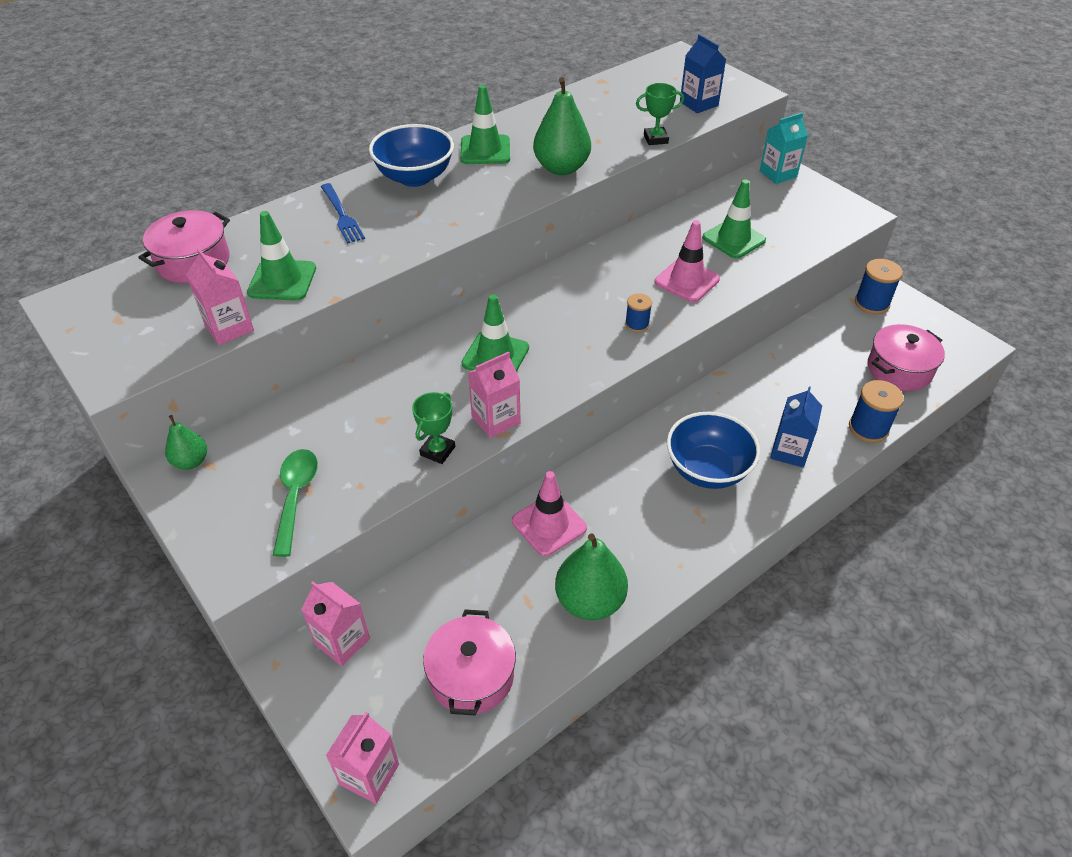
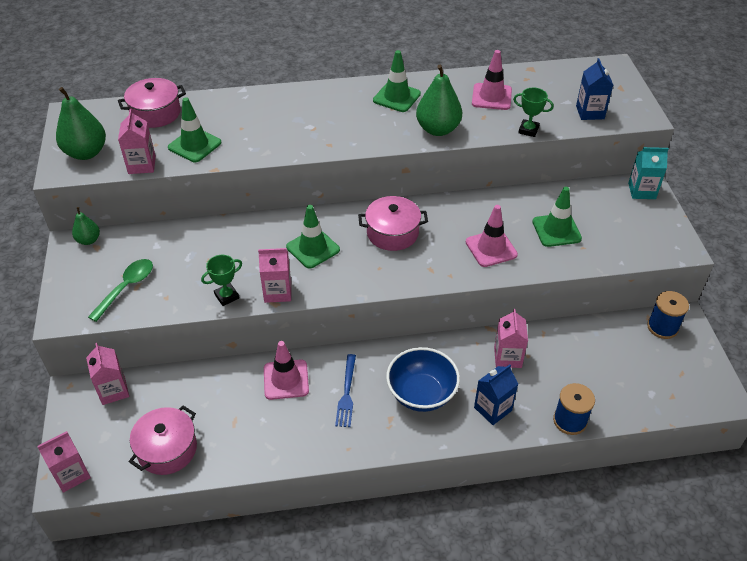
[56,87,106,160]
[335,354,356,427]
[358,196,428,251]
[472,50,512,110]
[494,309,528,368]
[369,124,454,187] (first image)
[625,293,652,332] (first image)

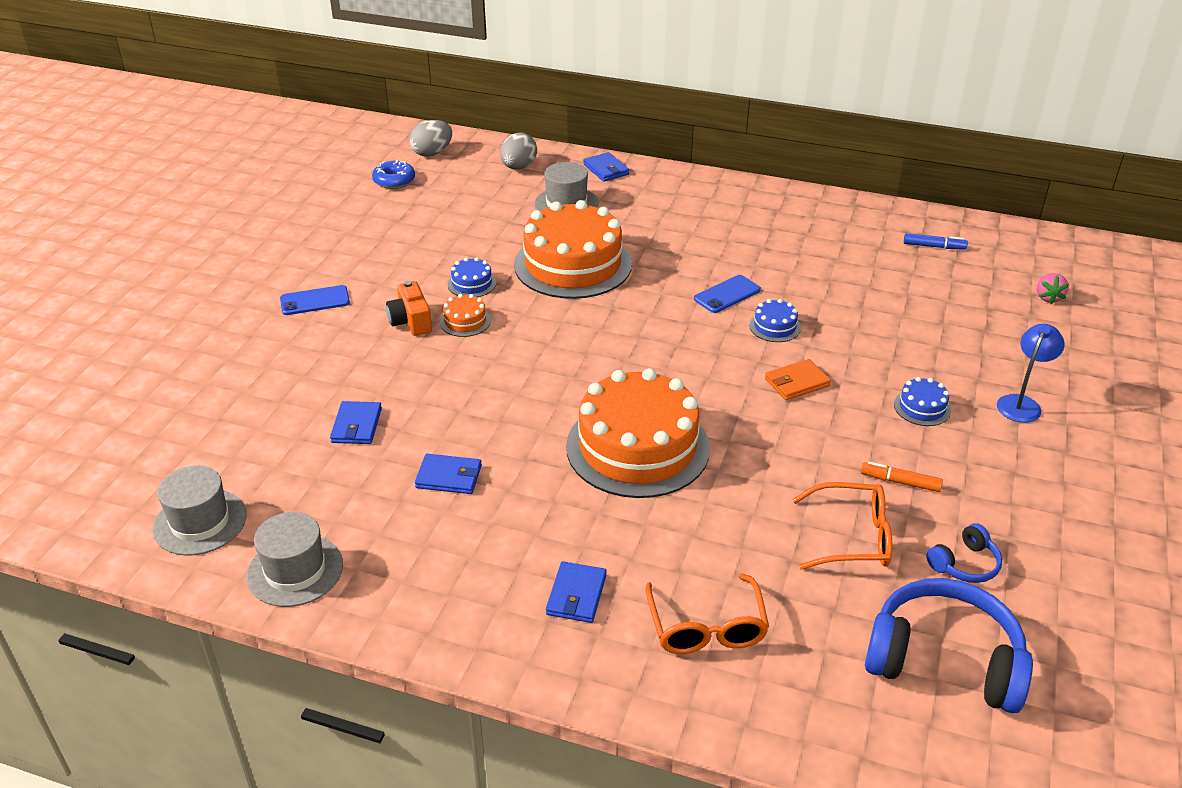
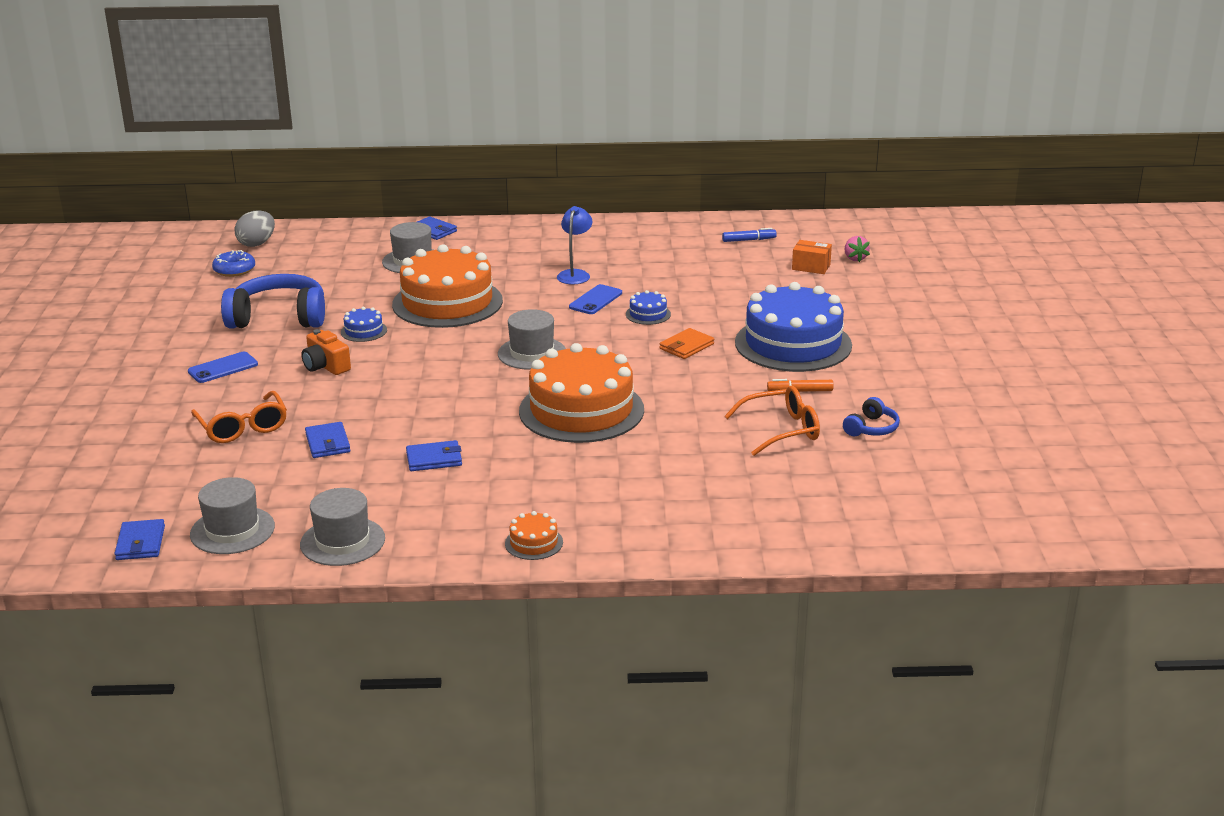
[115,519,165,560]
[191,391,287,443]
[221,274,325,328]
[498,309,566,370]
[505,511,563,560]
[557,206,593,285]
[735,282,852,372]
[792,240,832,274]
[500,133,537,169] (first image)

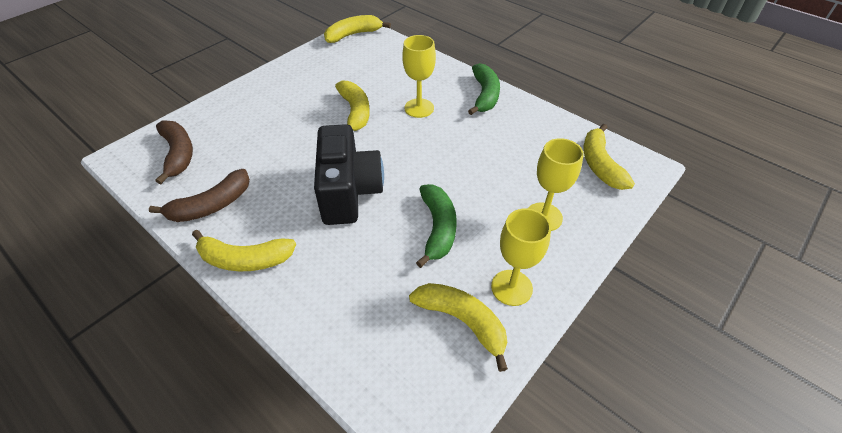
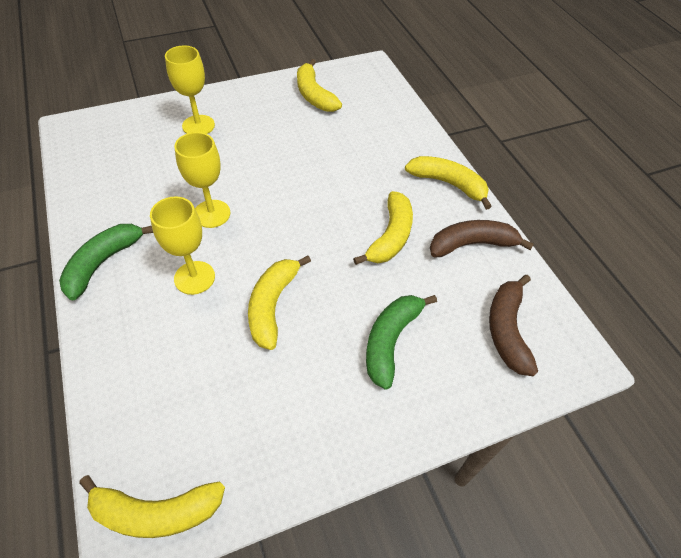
[174,132,230,228]
[353,191,413,265]
[366,295,437,390]
[314,124,384,225] (first image)

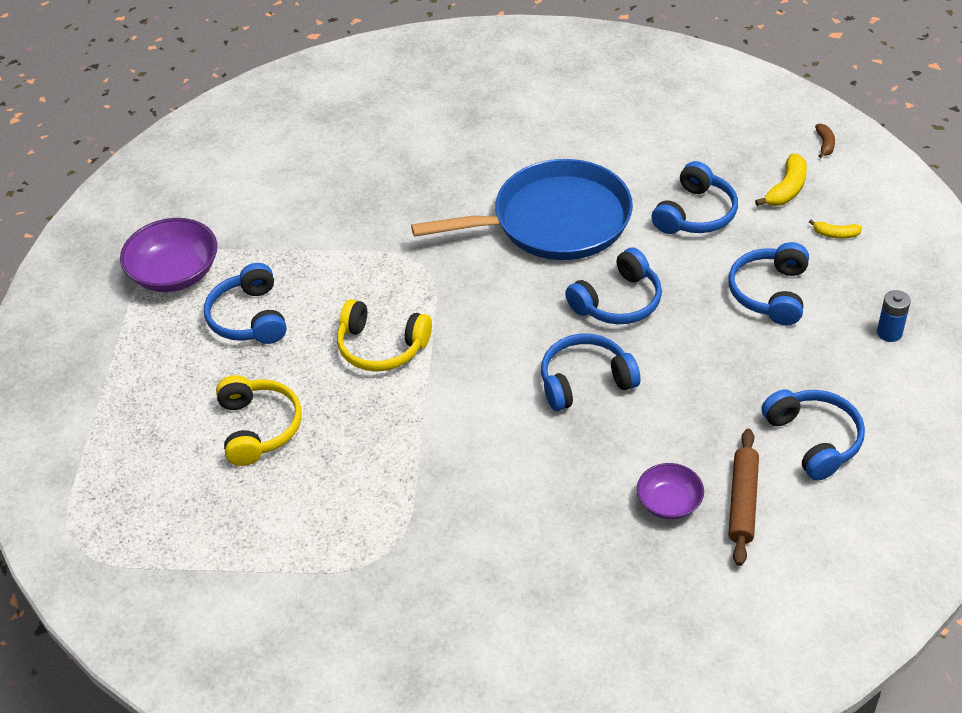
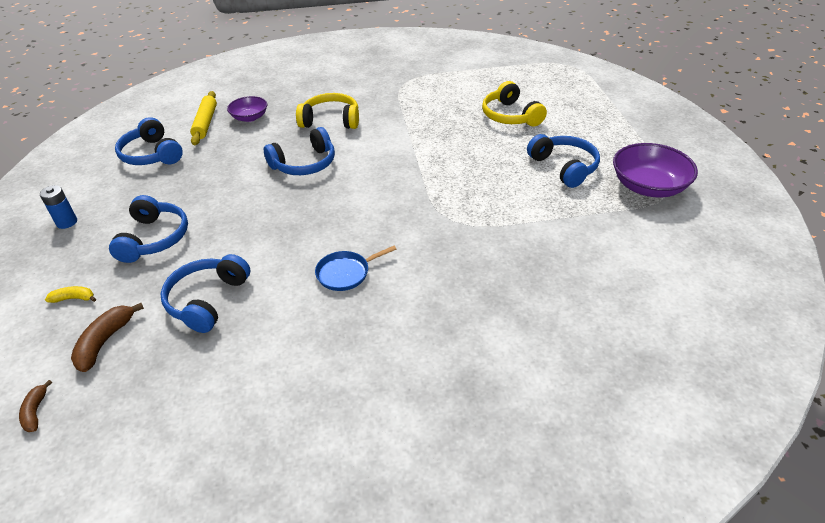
[71,303,144,372]
[190,91,217,145]
[296,93,359,129]
[315,246,396,291]
[565,247,662,324] (first image)

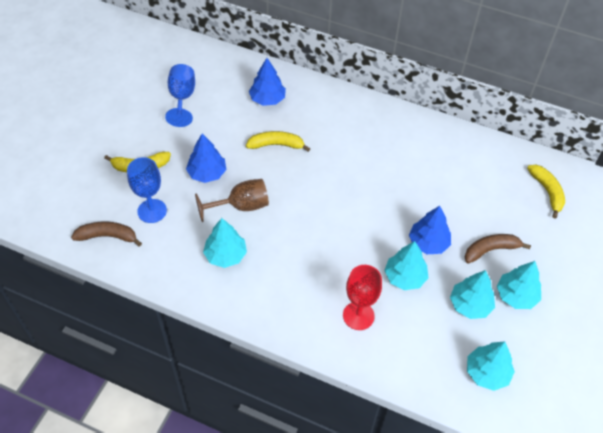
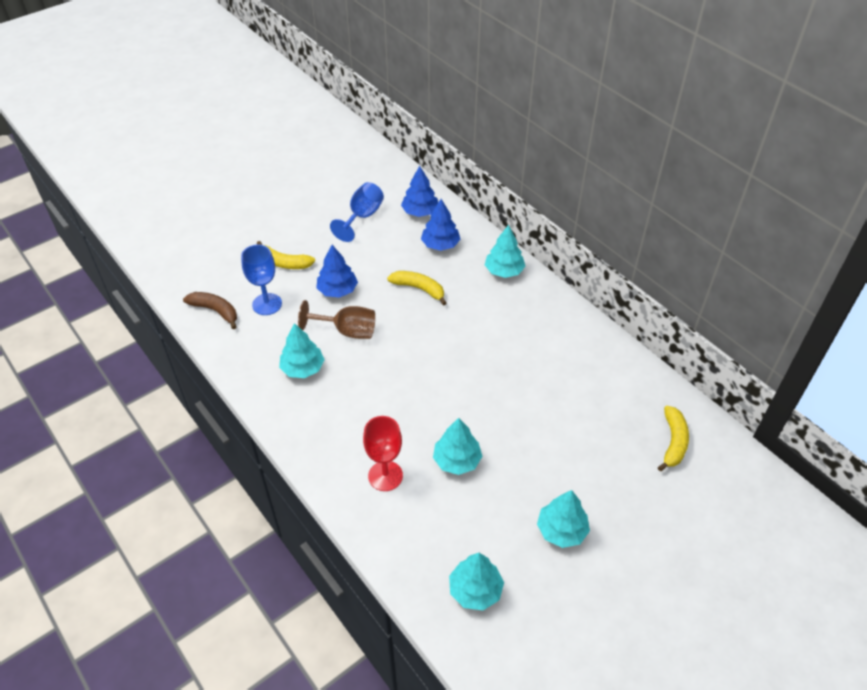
[401,166,438,217]
[485,225,526,278]
[464,234,531,264] (first image)

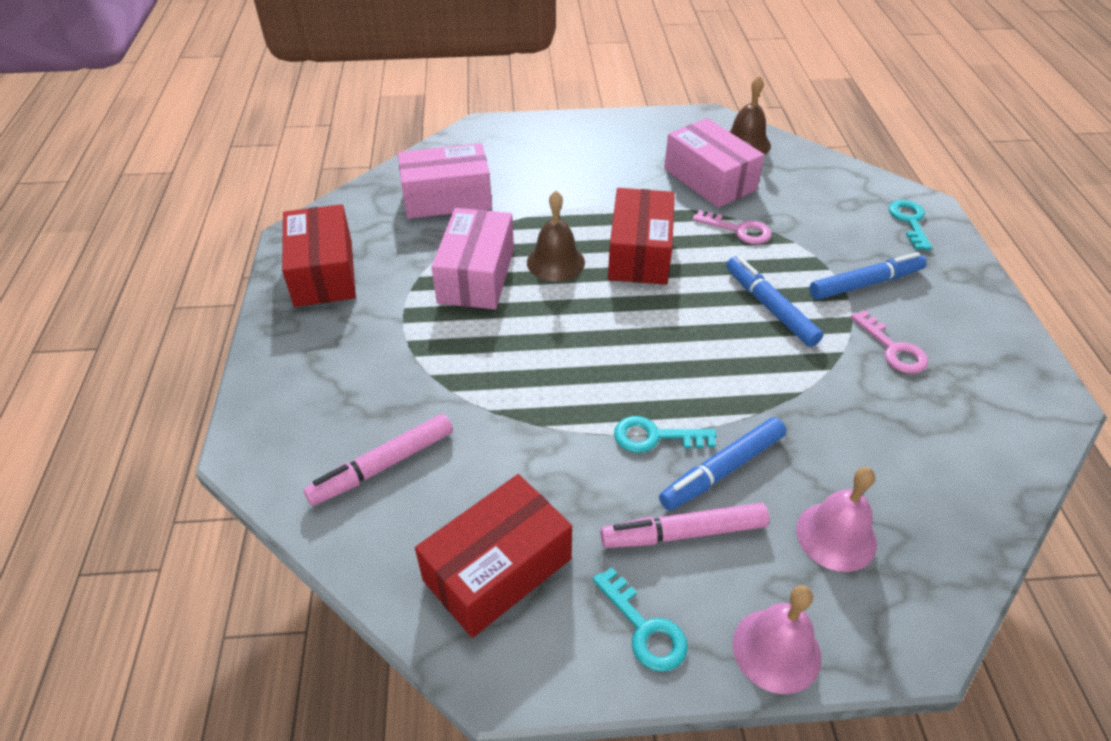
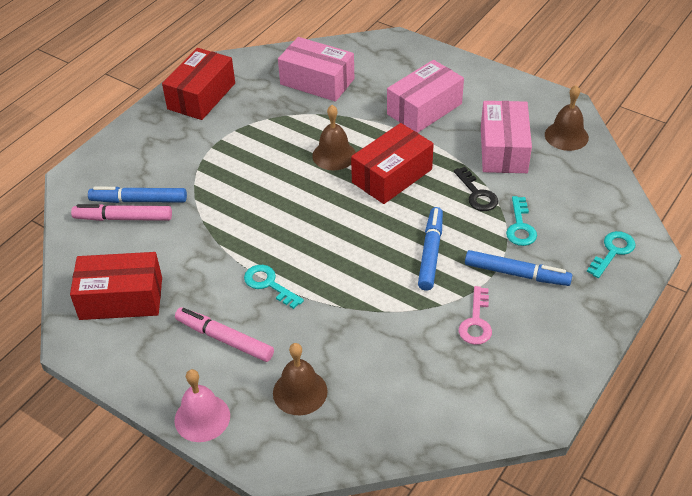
[88,187,187,203]
[273,343,327,415]
[387,60,464,133]
[454,167,498,211]
[506,196,537,246]

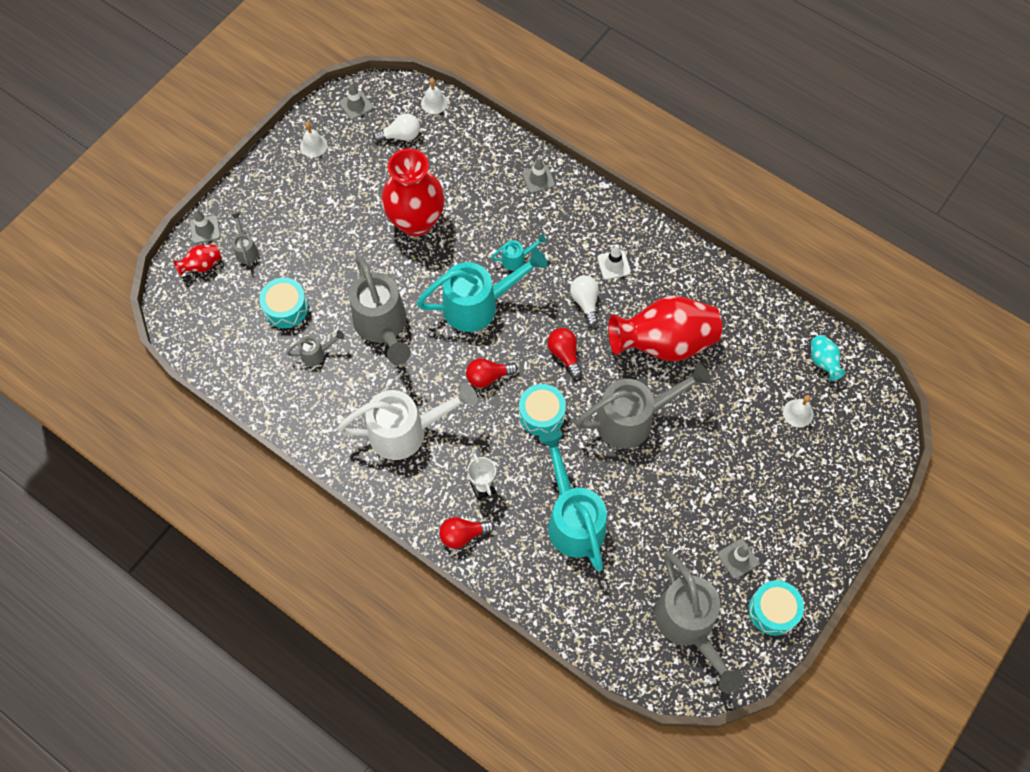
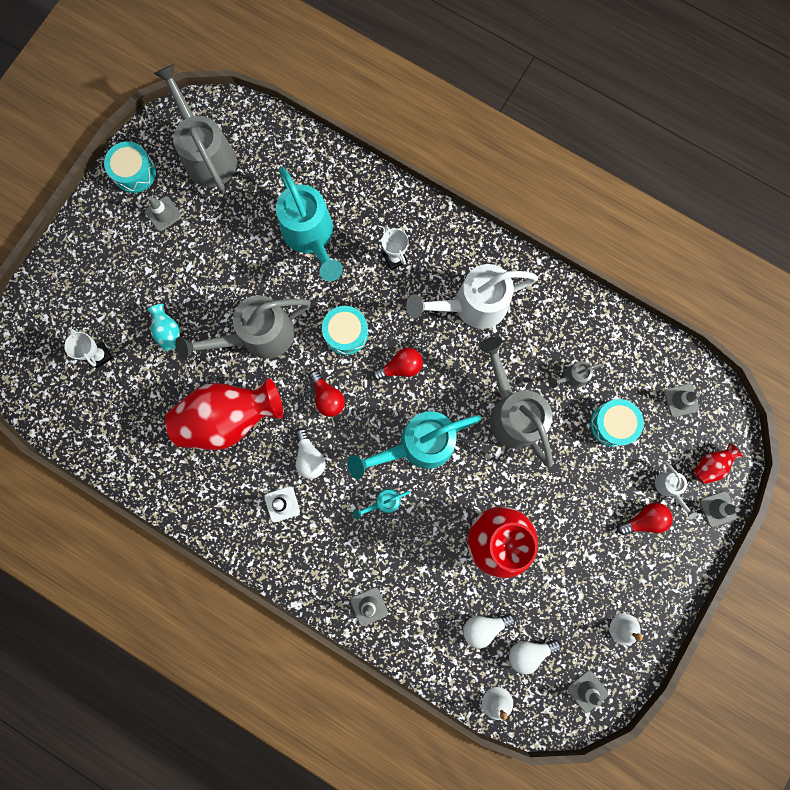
[65,329,113,368]
[147,304,180,351]
[463,614,515,648]
[617,503,673,535]
[655,461,697,520]
[664,384,700,417]

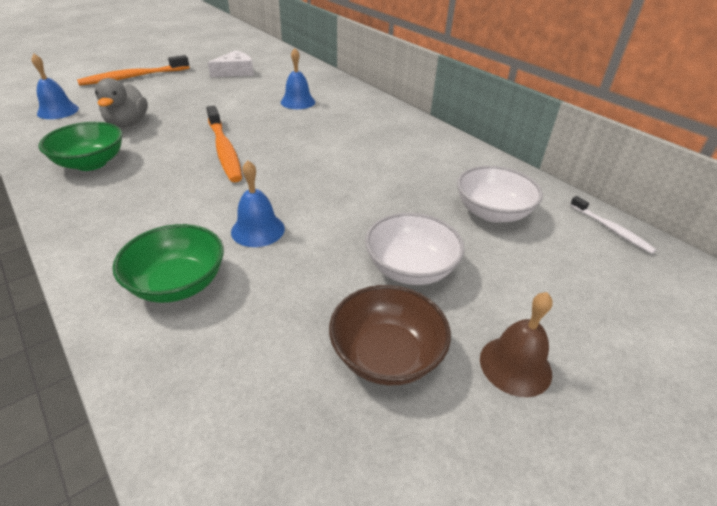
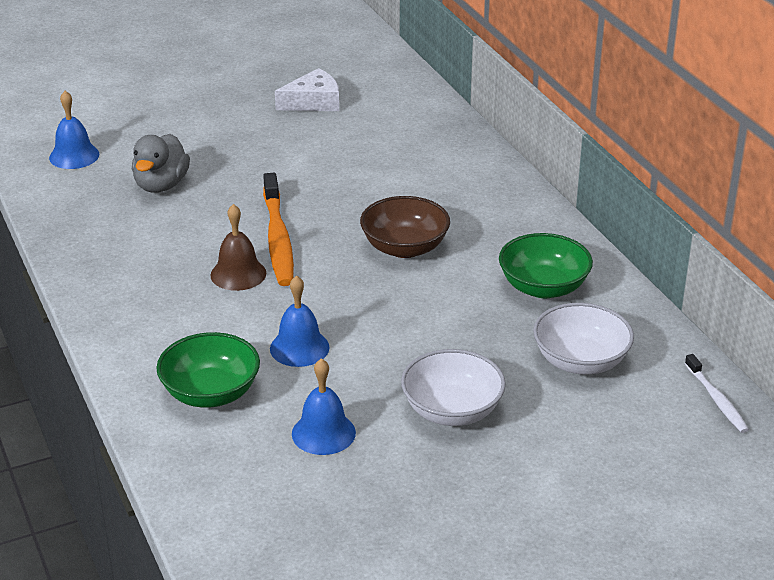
[210,204,266,291]
[292,358,356,455]
[360,196,450,258]
[499,233,593,298]
[77,55,190,86] (first image)

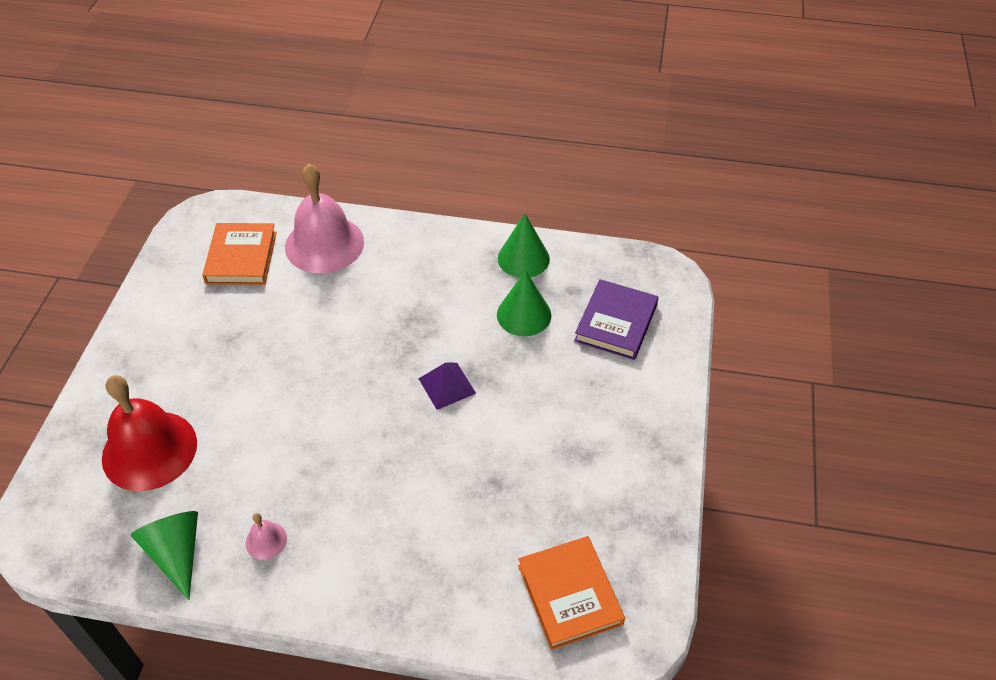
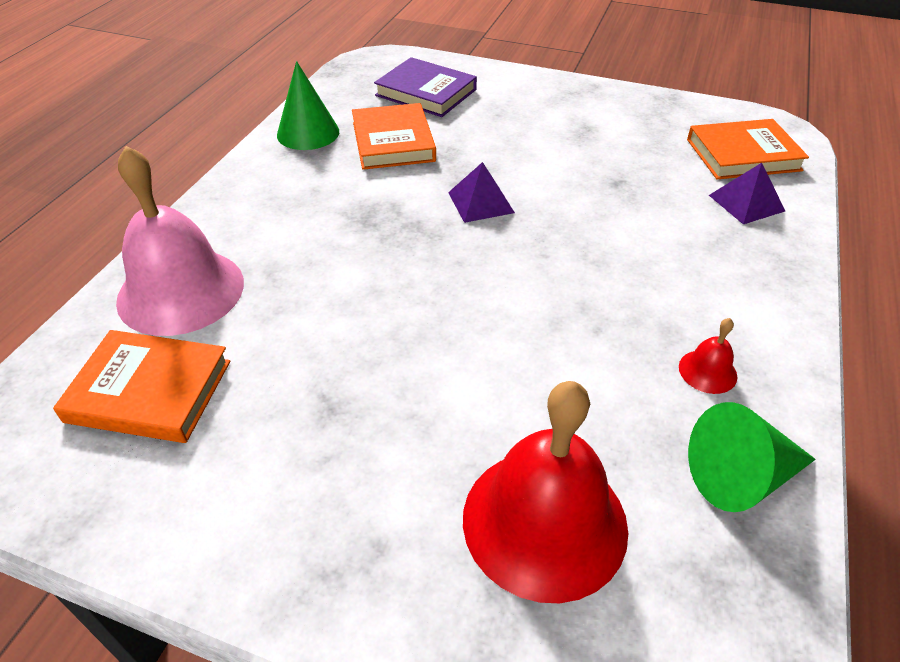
[352,103,436,170]
[679,318,737,394]
[709,163,785,224]

